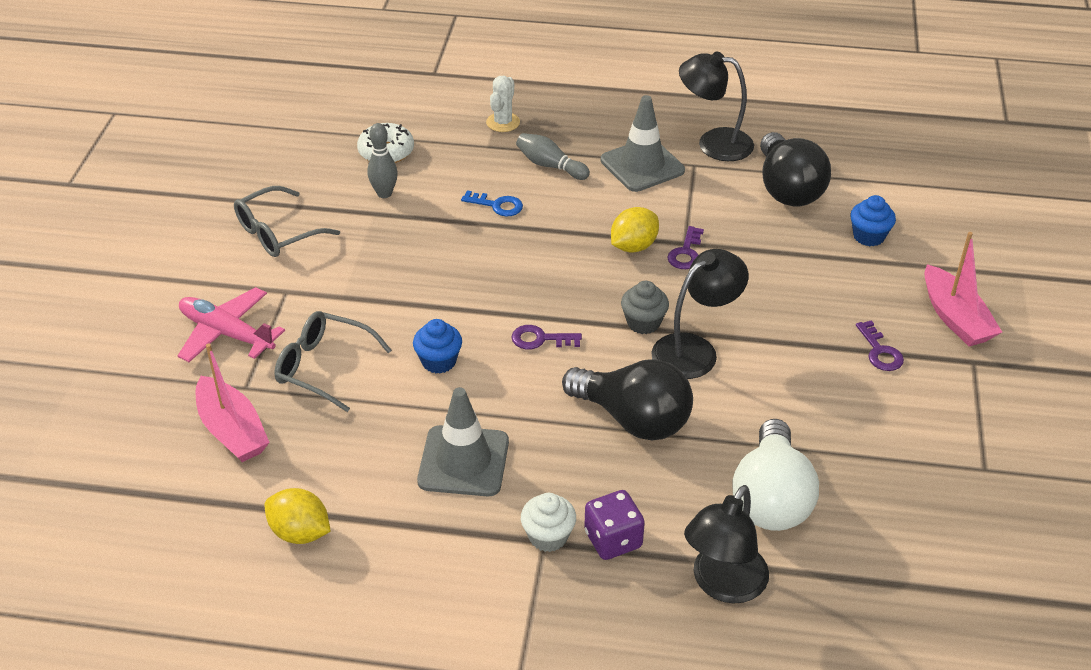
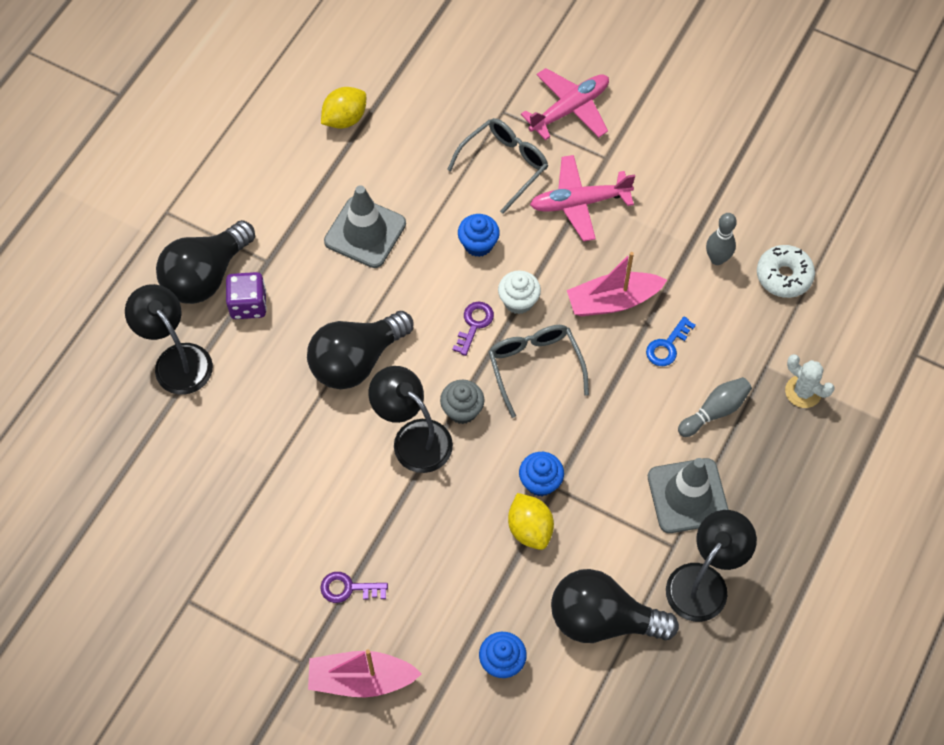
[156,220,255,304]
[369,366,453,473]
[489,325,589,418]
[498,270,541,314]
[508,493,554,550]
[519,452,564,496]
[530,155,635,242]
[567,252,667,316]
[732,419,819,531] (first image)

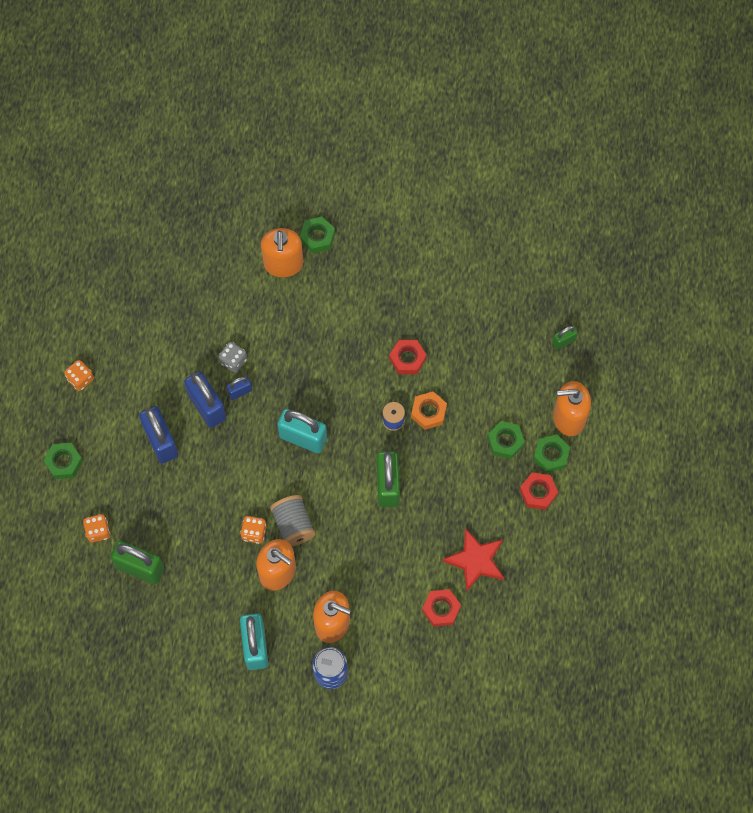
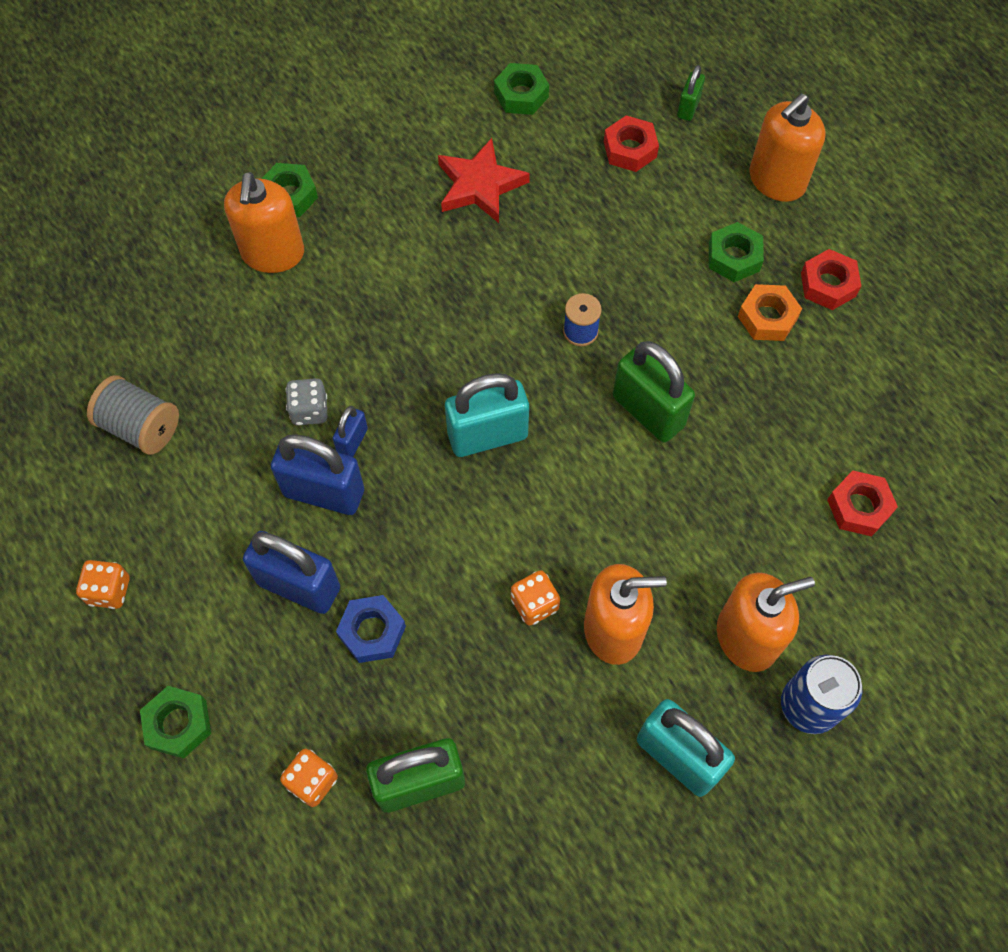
[87,375,179,455]
[224,172,304,273]
[336,595,406,663]
[438,138,530,223]
[494,63,549,115]
[604,115,659,172]
[738,284,802,341]

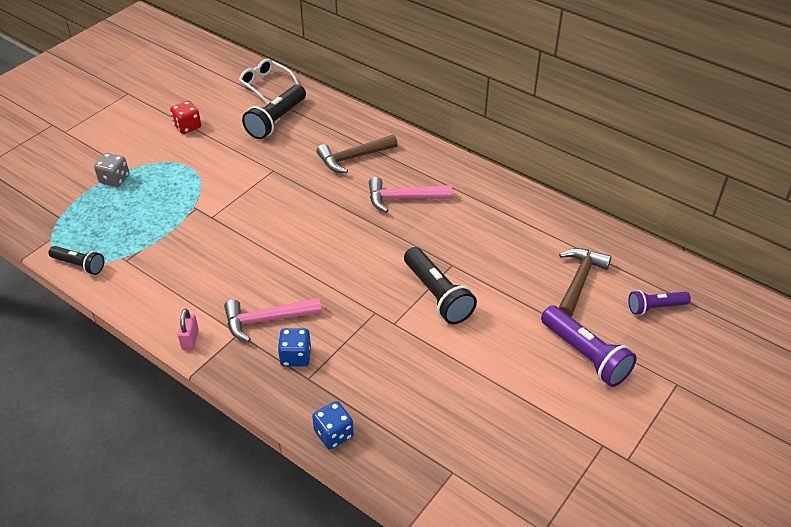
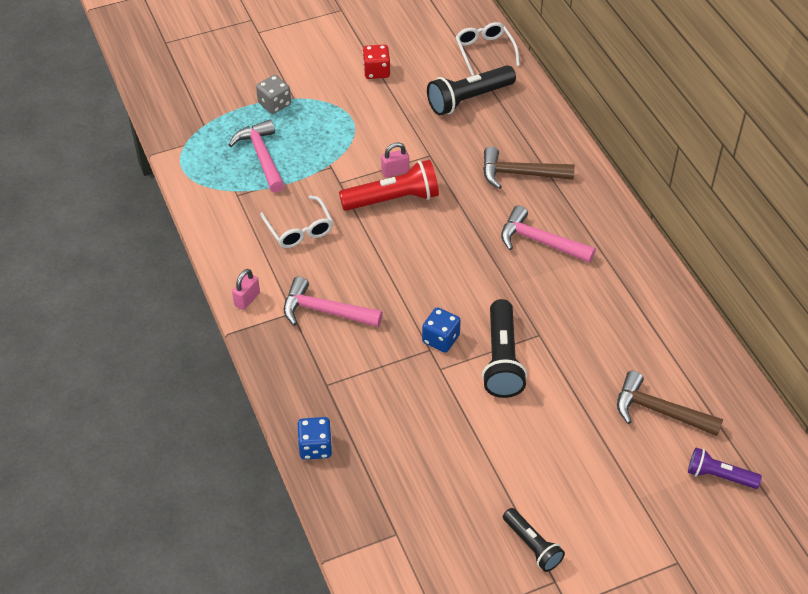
[229,120,285,193]
[260,195,333,248]
[339,160,439,211]
[381,142,409,178]
[422,307,461,353]
[503,508,565,572]
[617,371,723,436]
[541,306,637,387] (first image)

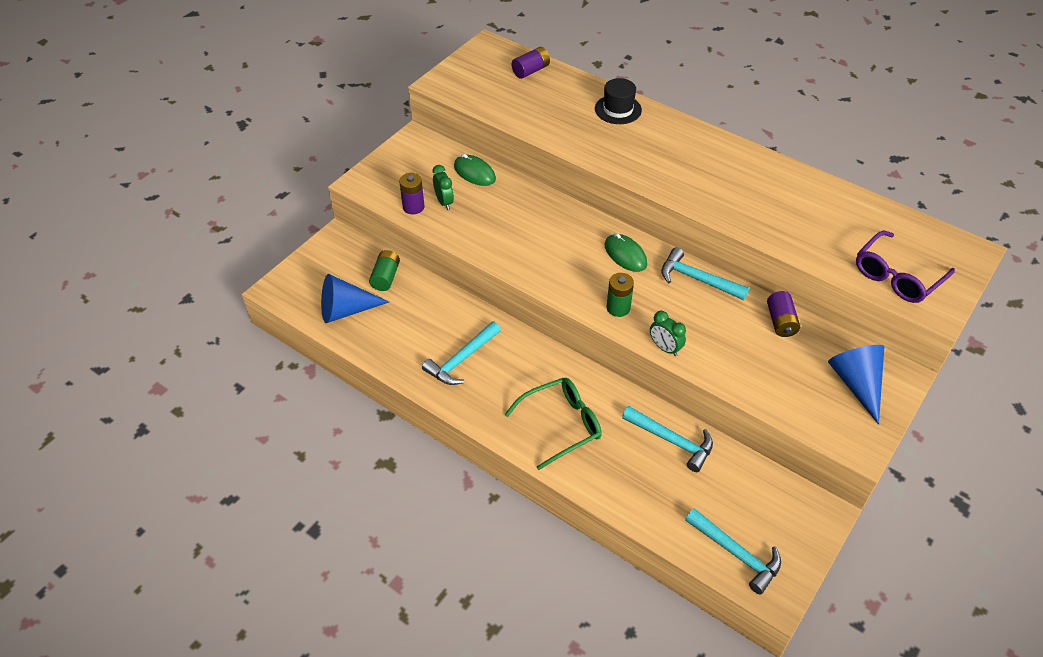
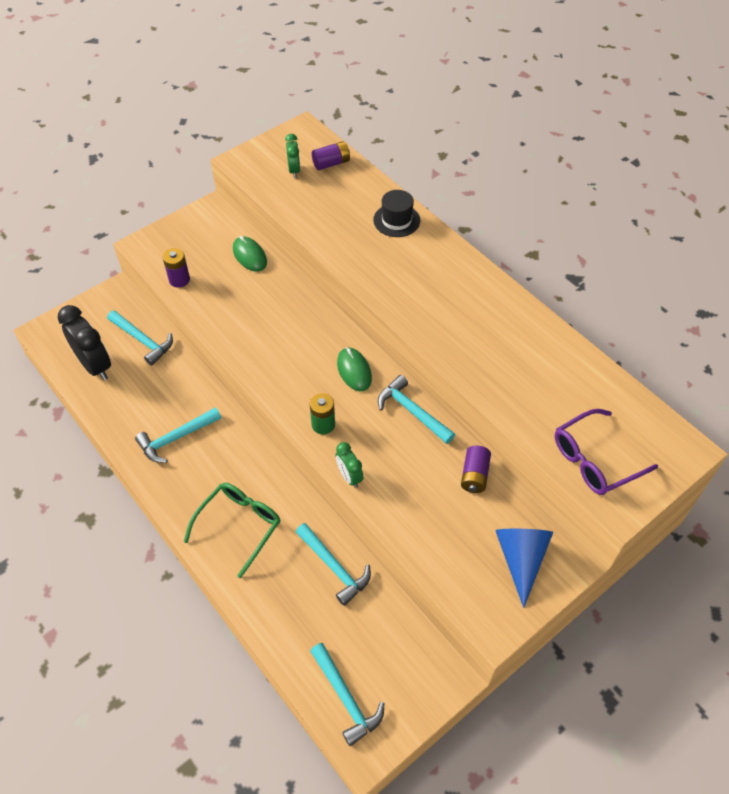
[58,305,111,380]
[107,310,173,366]
[184,483,281,578]
[285,134,300,178]

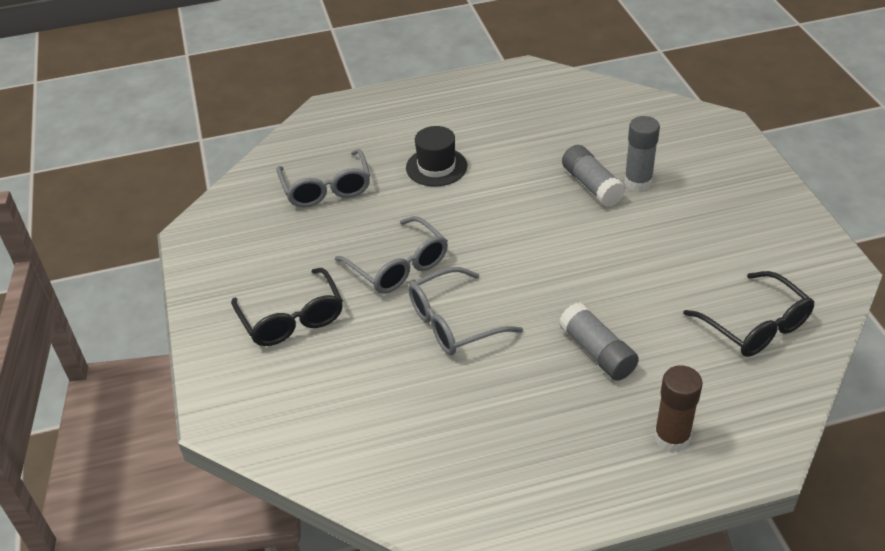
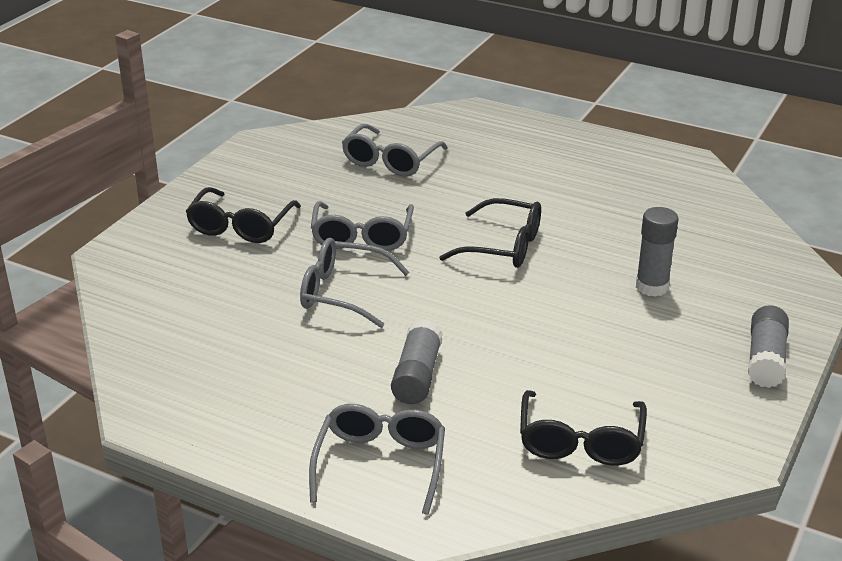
[309,404,445,515]
[439,198,541,268]
[748,305,789,388]
[406,126,467,186] (first image)

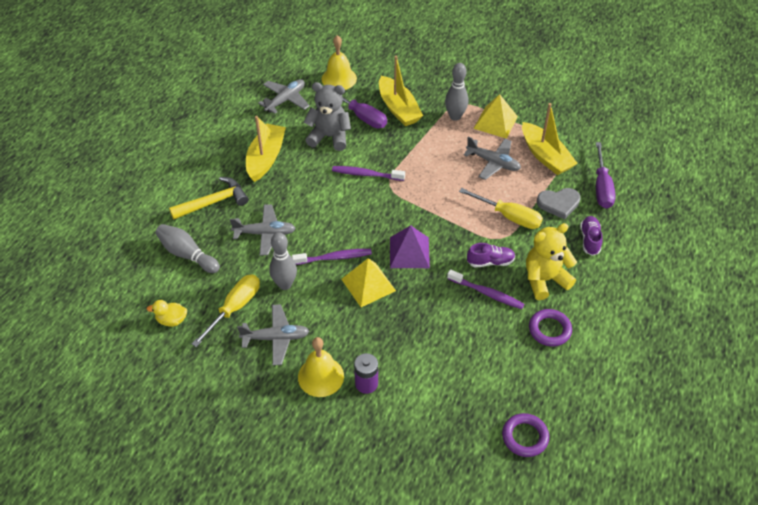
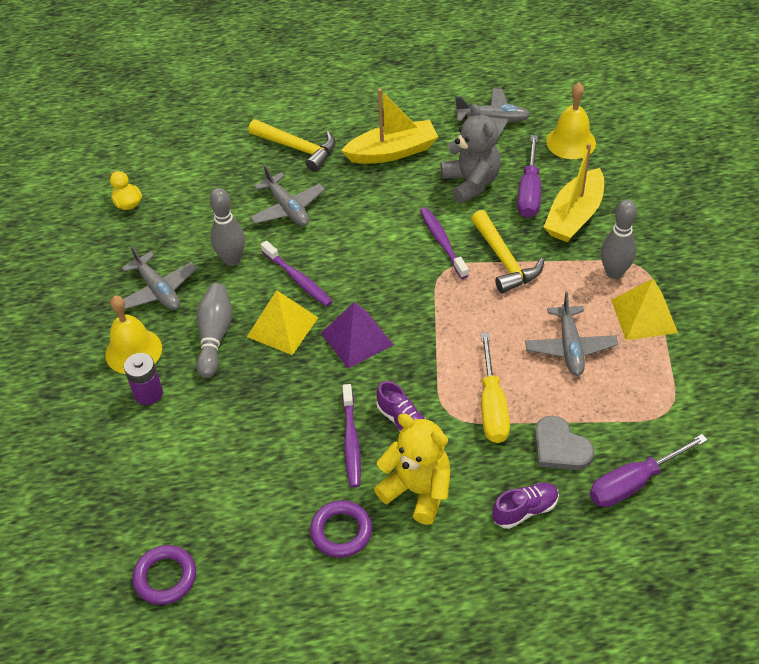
[196,283,232,378]
[471,210,544,293]
[192,275,260,347] (first image)
[522,103,578,175] (first image)

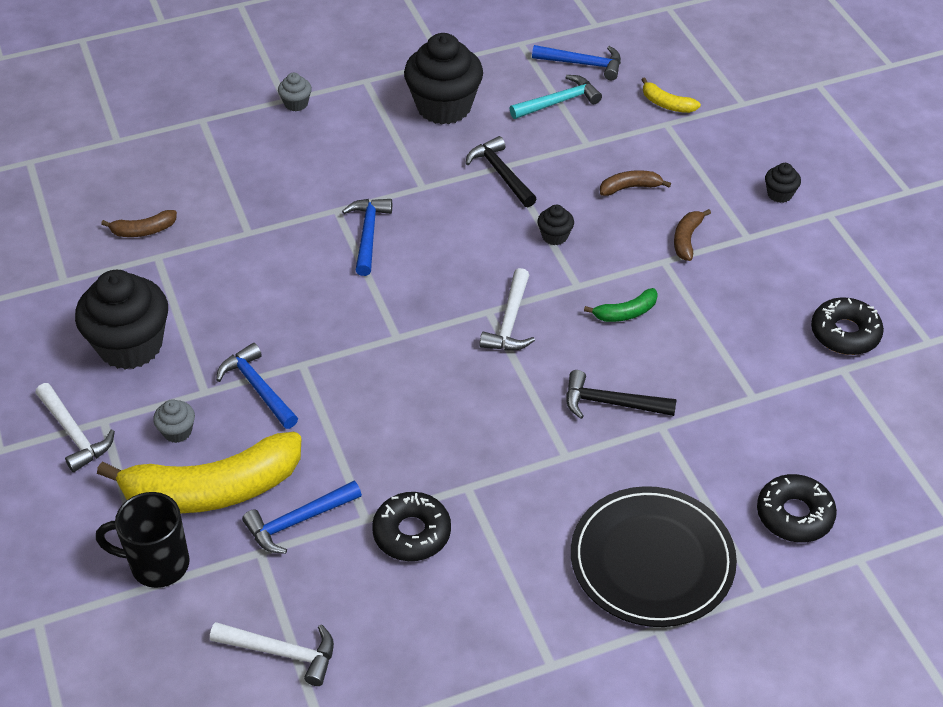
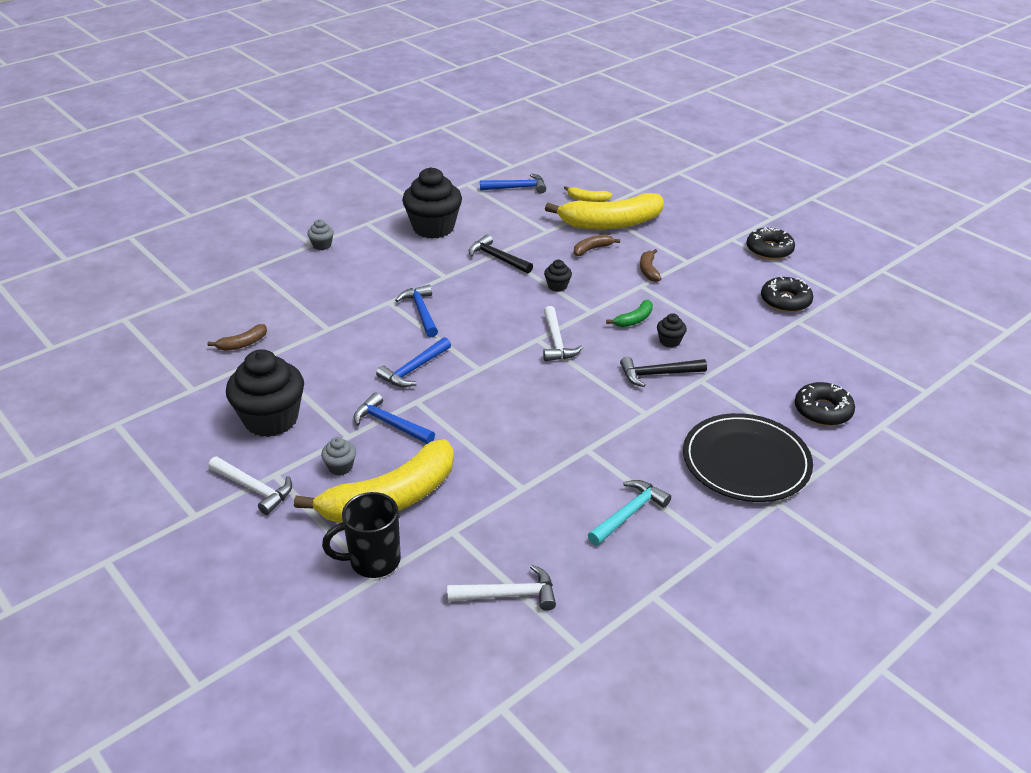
[376,337,451,387]
[545,193,664,230]
[588,480,671,546]
[657,313,687,348]
[746,227,795,260]

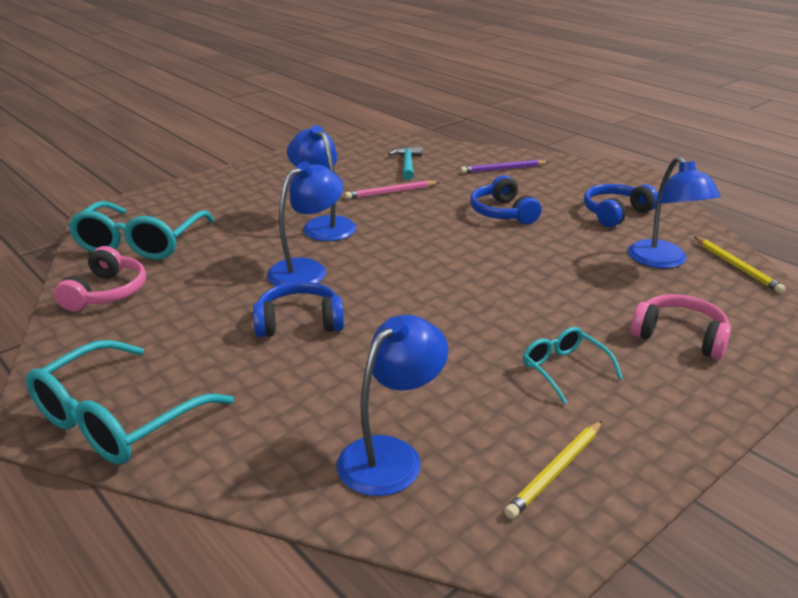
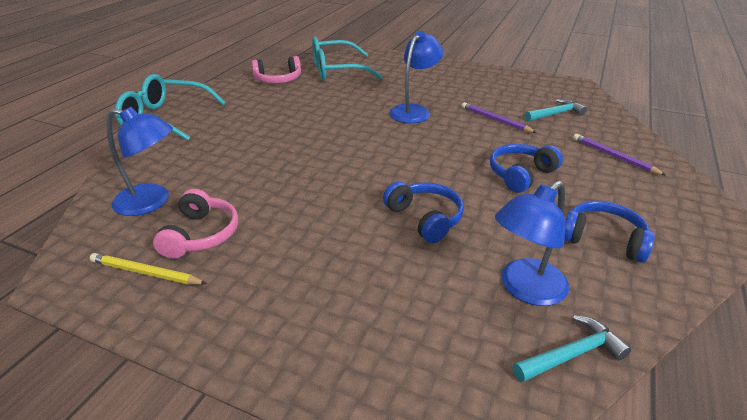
[153,189,238,259]
[383,181,464,243]
[462,102,537,133]
[513,315,631,382]
[267,162,343,286] (first image)
[523,327,623,404] (first image)

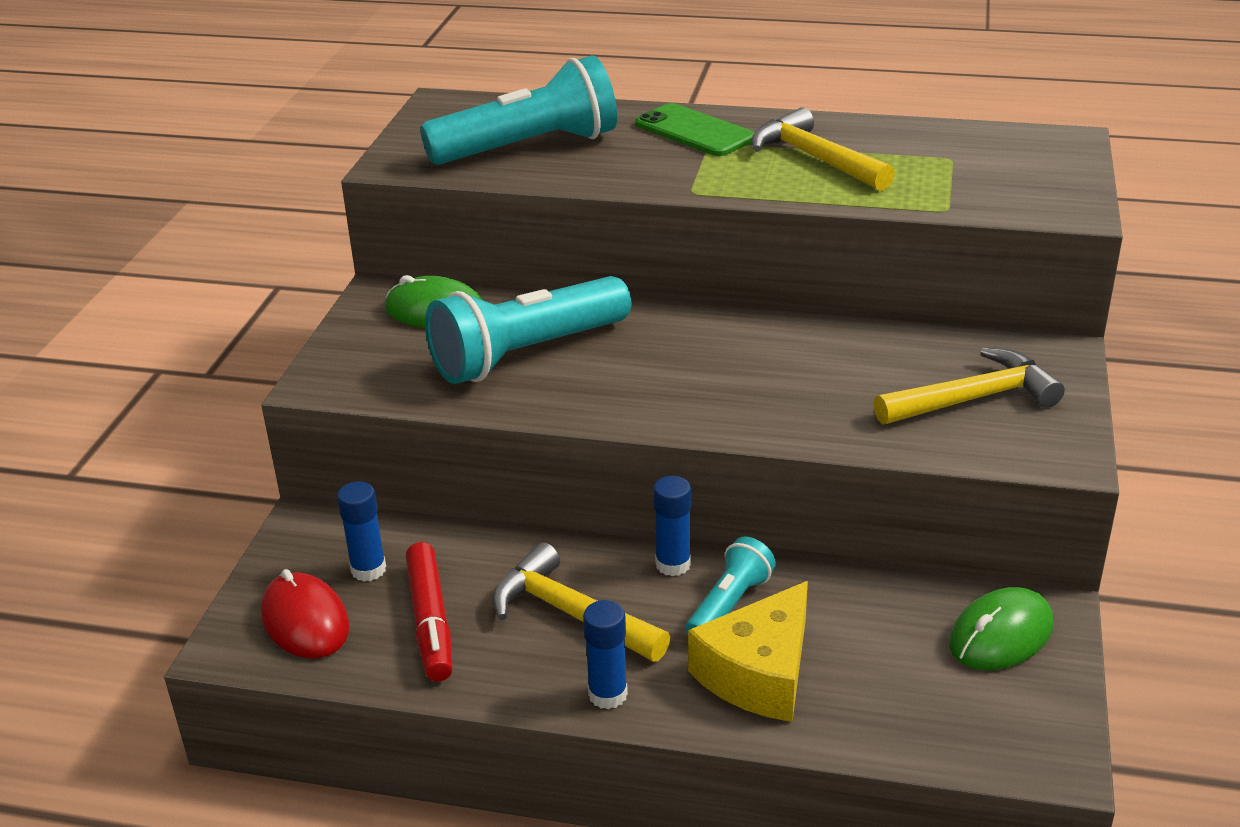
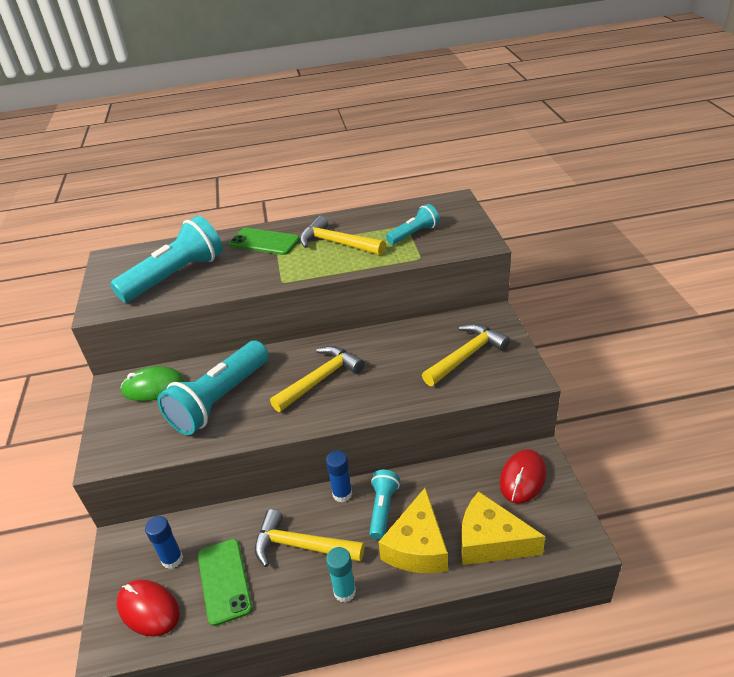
[198,539,252,626]
[270,346,365,412]
[326,547,356,602]
[386,204,440,245]
[461,492,546,565]
[500,449,546,504]

